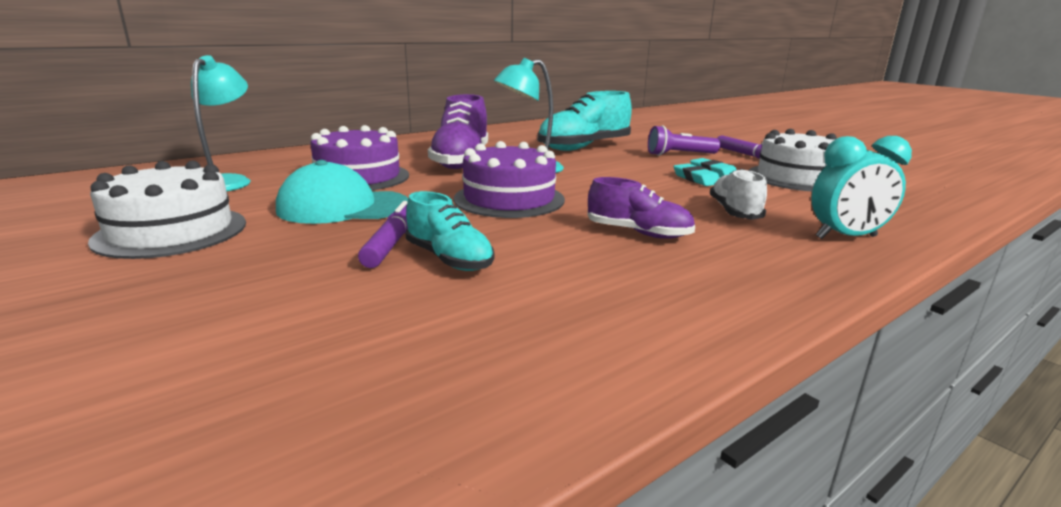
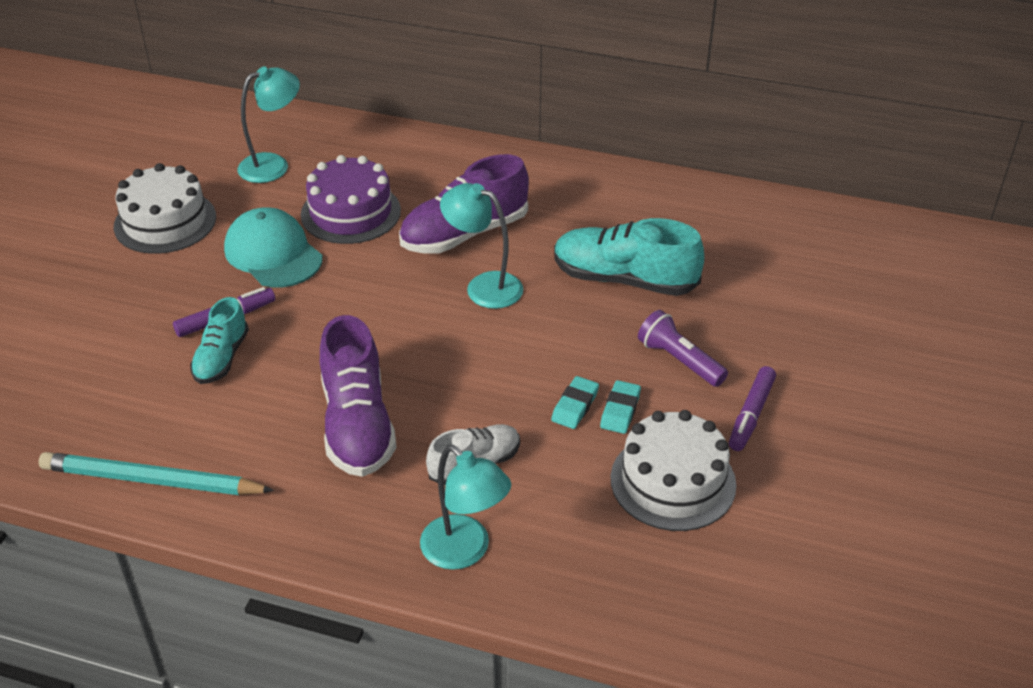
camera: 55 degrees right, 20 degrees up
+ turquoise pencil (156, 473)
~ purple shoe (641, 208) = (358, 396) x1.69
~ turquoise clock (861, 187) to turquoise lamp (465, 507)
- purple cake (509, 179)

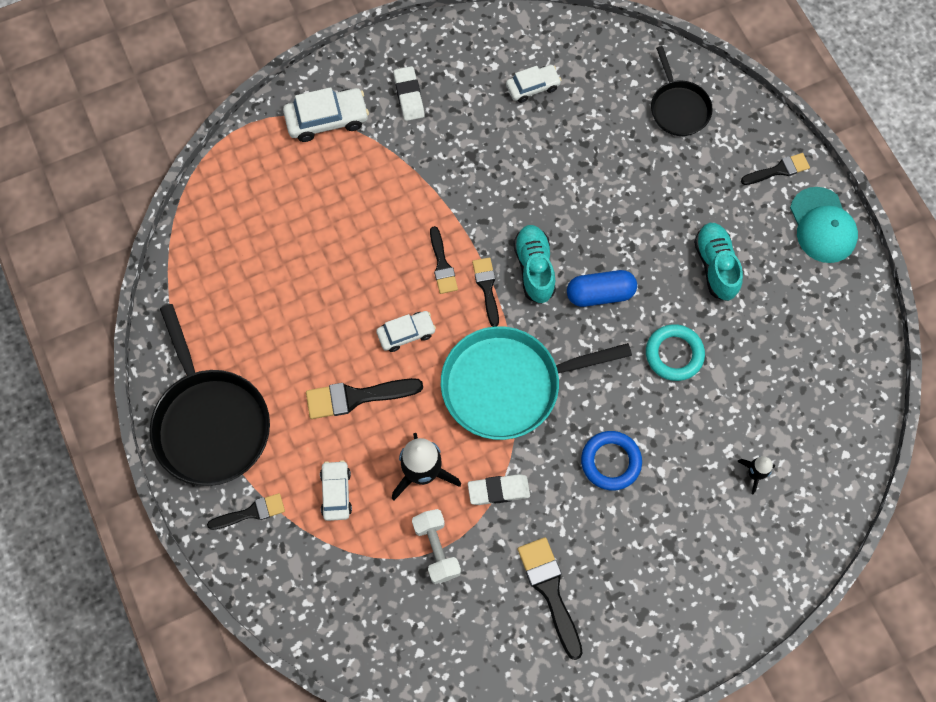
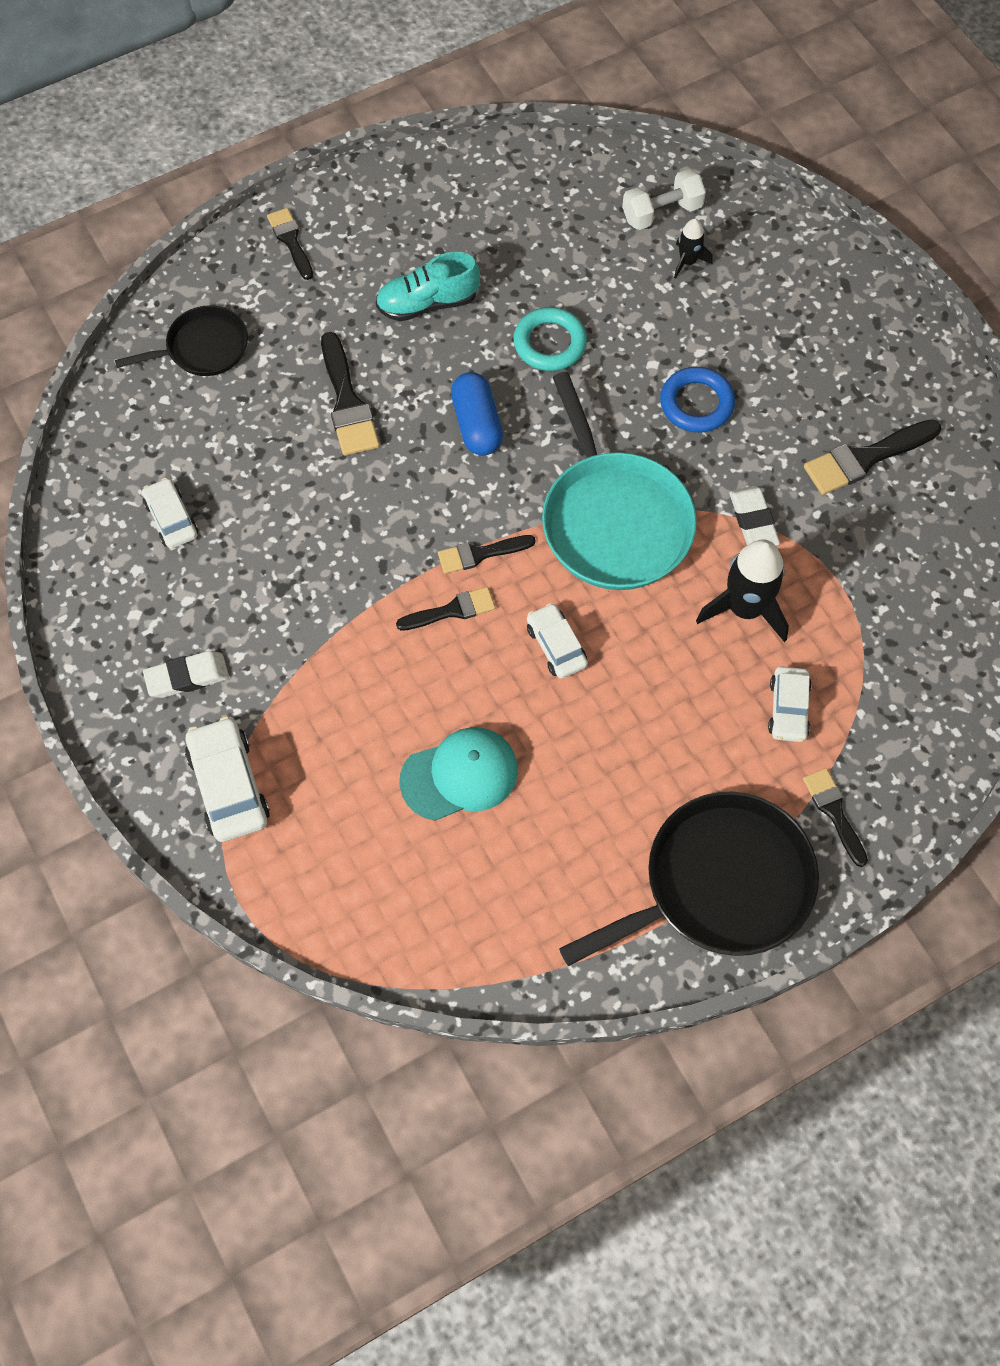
camera: 95 degrees left, 5 degrees down
~ black brush (364, 398) to (350, 394)
~ turquoise cap (824, 225) to (458, 774)
~ white dumbbell (436, 546) to (664, 199)
~ white car (336, 490) = (790, 704) 75 degrees counterclockwise
- turquoise shoe (534, 264)

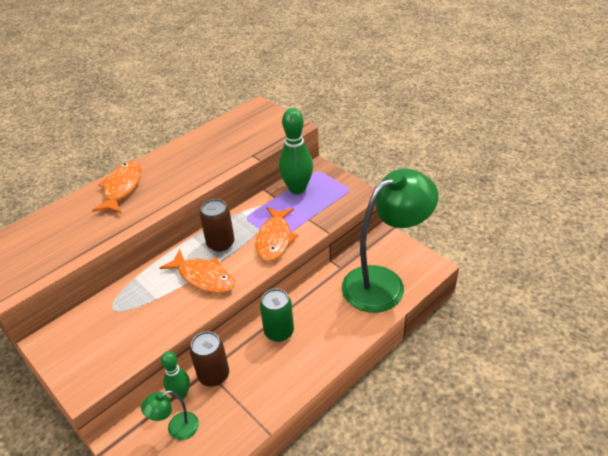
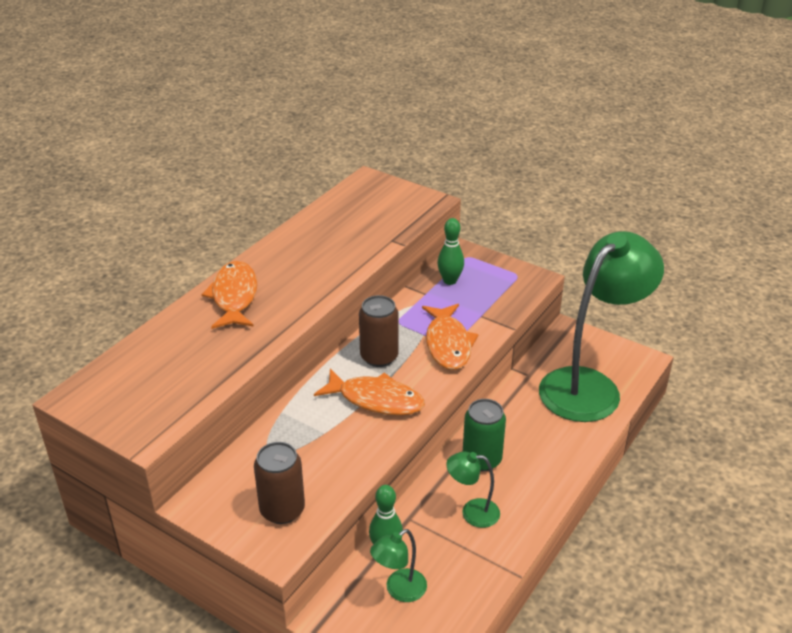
camera: 15 degrees left, 5 degrees down
~ brown can (209, 359) to (279, 483)
~ green bowling pin (296, 151) = (450, 251) x0.59
+ green lamp (473, 489)

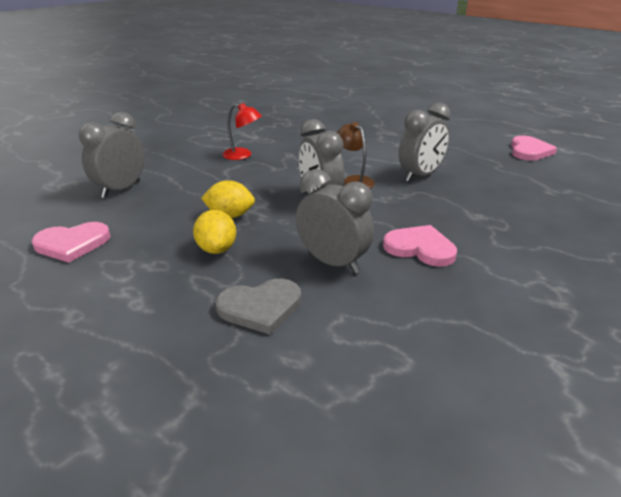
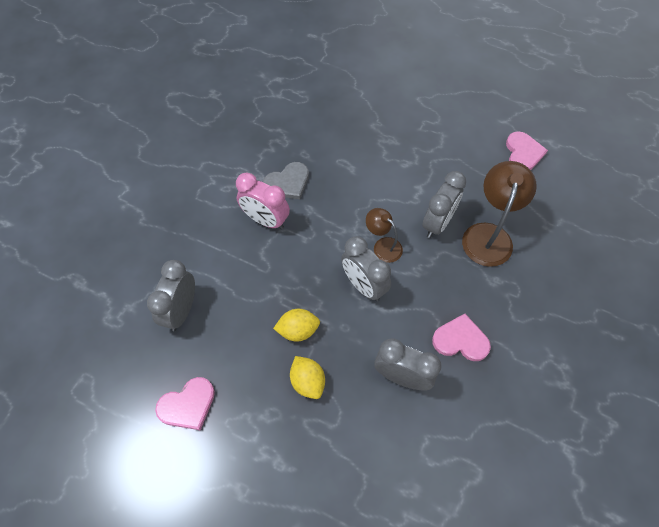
camera: 15 degrees left, 30 degrees up
~ red lamp (242, 131) to pink clock (263, 201)
~ grey heart (258, 307) to (286, 180)
+ brown lamp (499, 214)

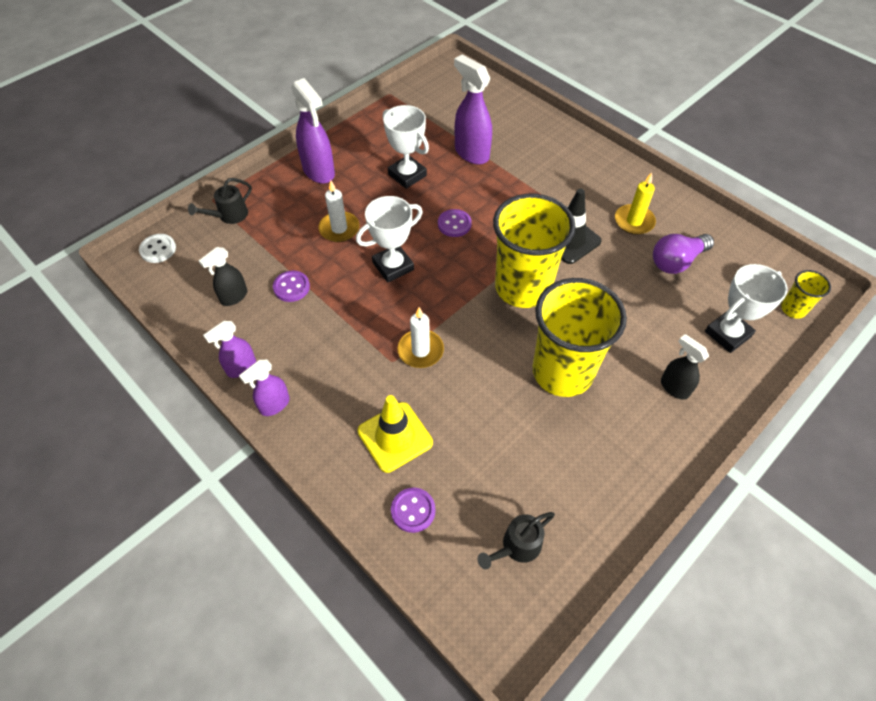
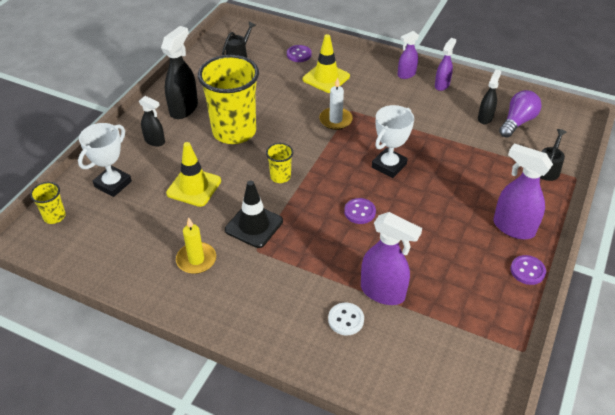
camera: 160 degrees right, 10 degrees down
+ black spray bottle (179, 72)
+ yellow traffic cone (193, 174)
~ yellow cup (534, 251) = (280, 163) x0.44
~ white button (157, 248) to (346, 319)
~ purple spray bottle (264, 388) = (408, 55) 150 degrees counterclockwise
~ purple light bulb (683, 254) to (520, 114)
~ purple button (291, 286) to (528, 270)
- white candle (338, 211)
- white trophy (406, 147)

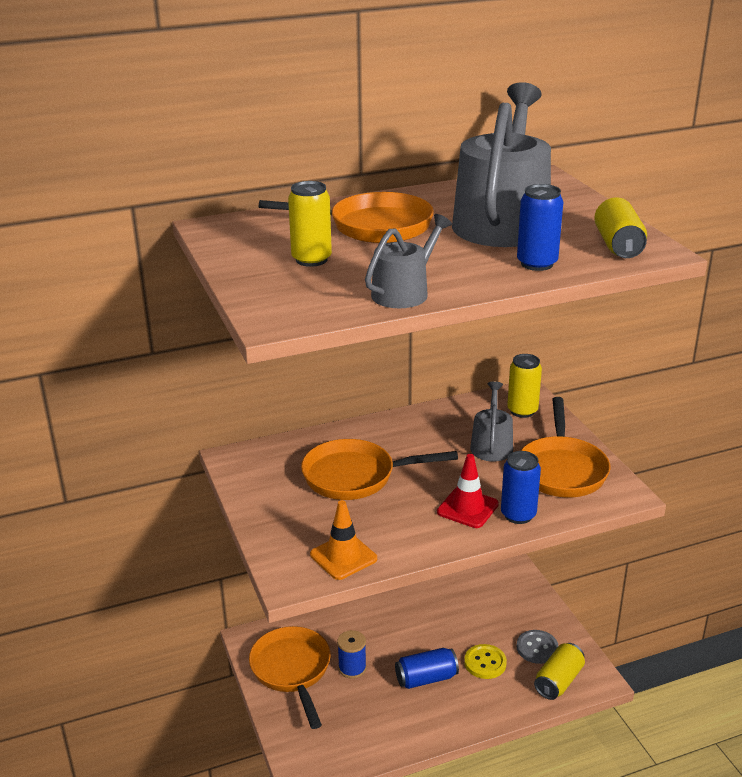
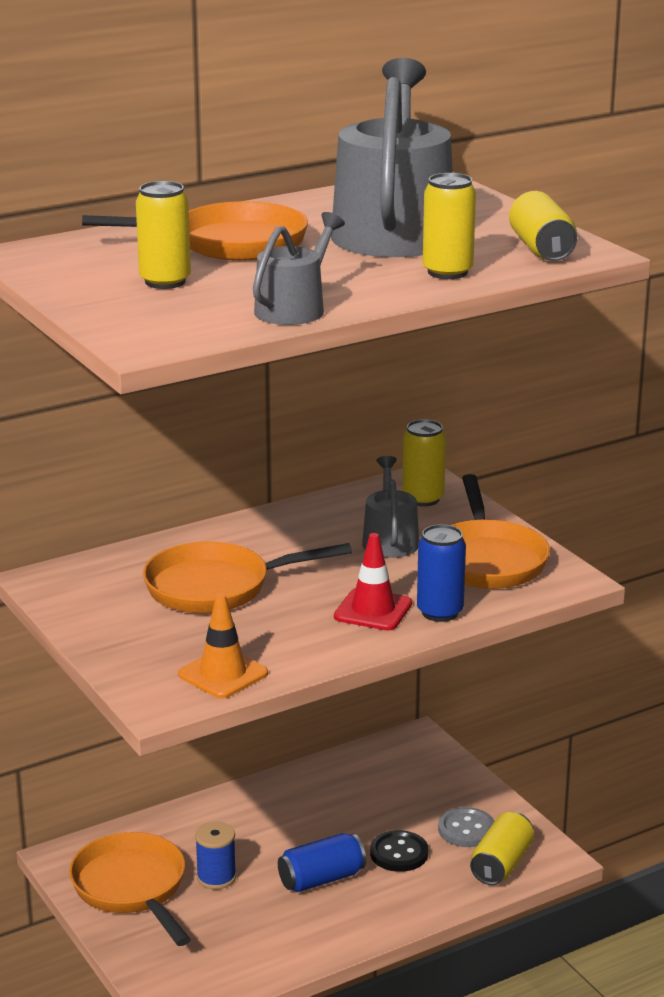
camera: 10 degrees left, 5 degrees down
~ yellow button (485, 661) to black button (399, 851)
~ blue can (540, 227) to yellow can (449, 226)

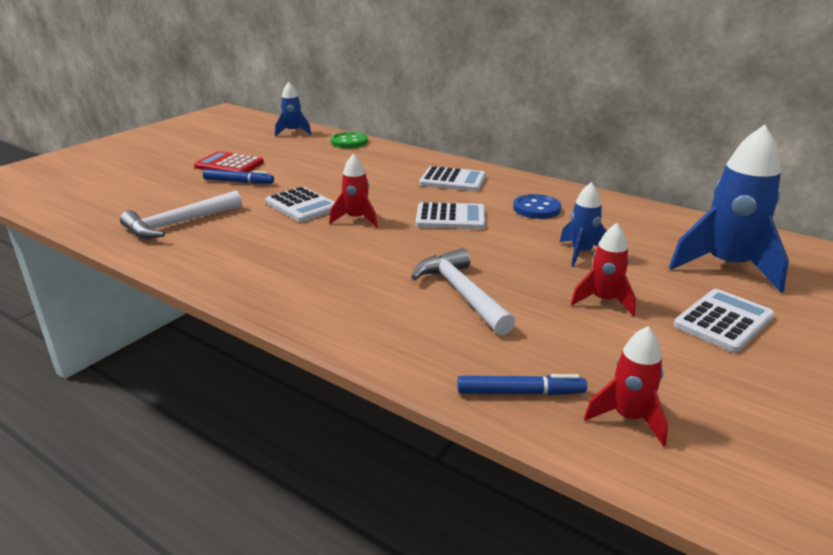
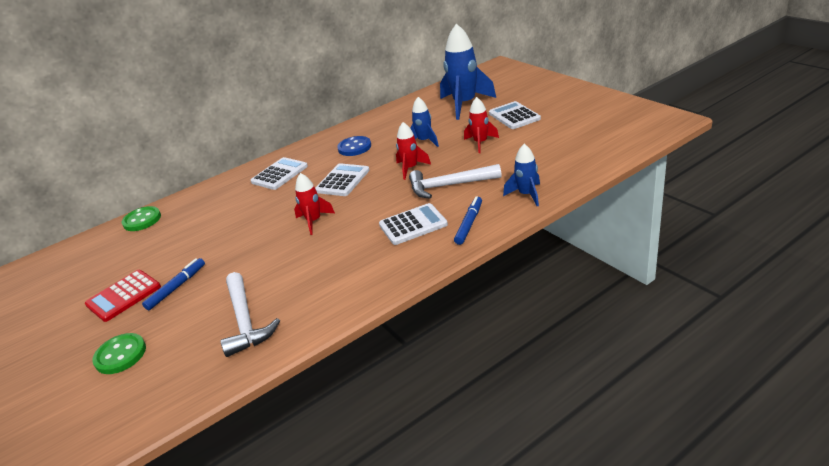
camera: 65 degrees left, 5 degrees up
+ green button (119, 353)
~ white calculator (300, 204) to (413, 224)
~ red rocket (626, 386) to (413, 151)
~ blue marker (522, 384) to (468, 220)
~ blue rocket (293, 109) to (521, 175)

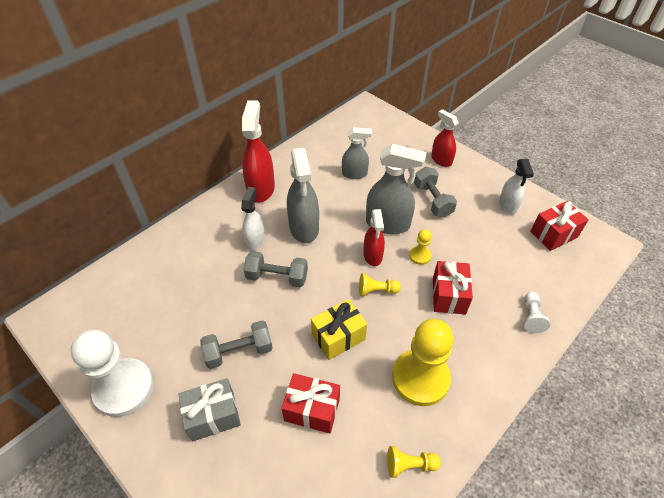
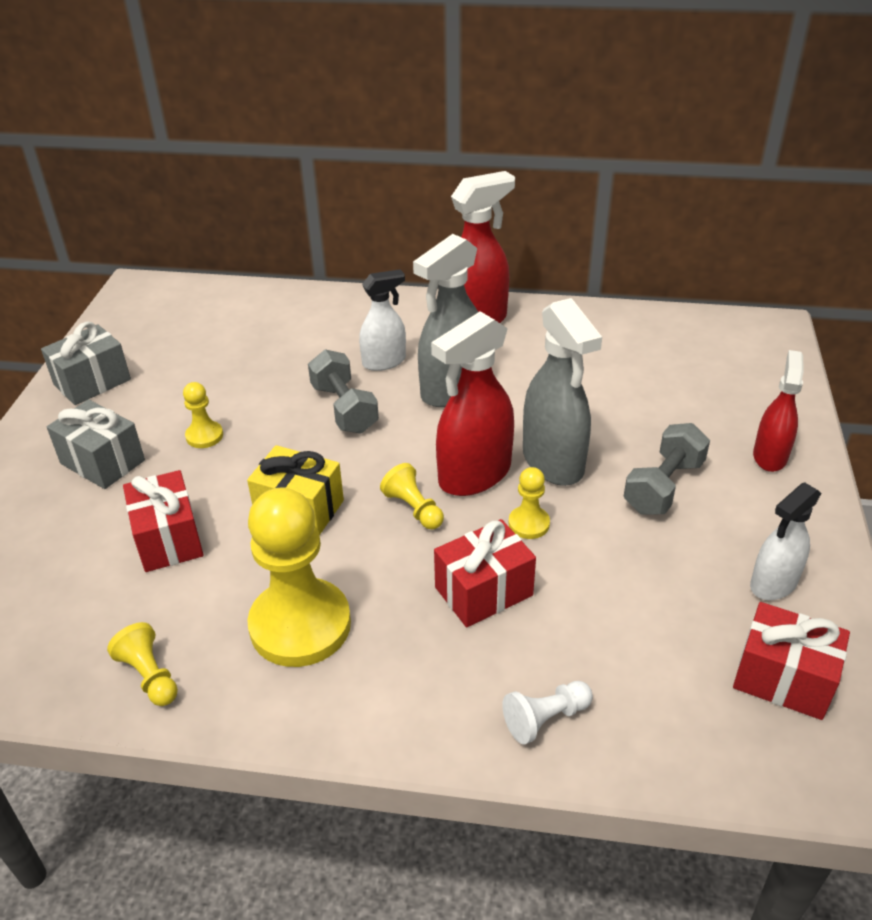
camera: 55 degrees right, 10 degrees down
~ white pawn (112, 373) to grey gift (86, 363)
~ grey dumbbell (236, 344) to yellow pawn (203, 415)
~ red spray bottle (374, 237) = (472, 403) x1.61
- grey spray bottle (357, 153)

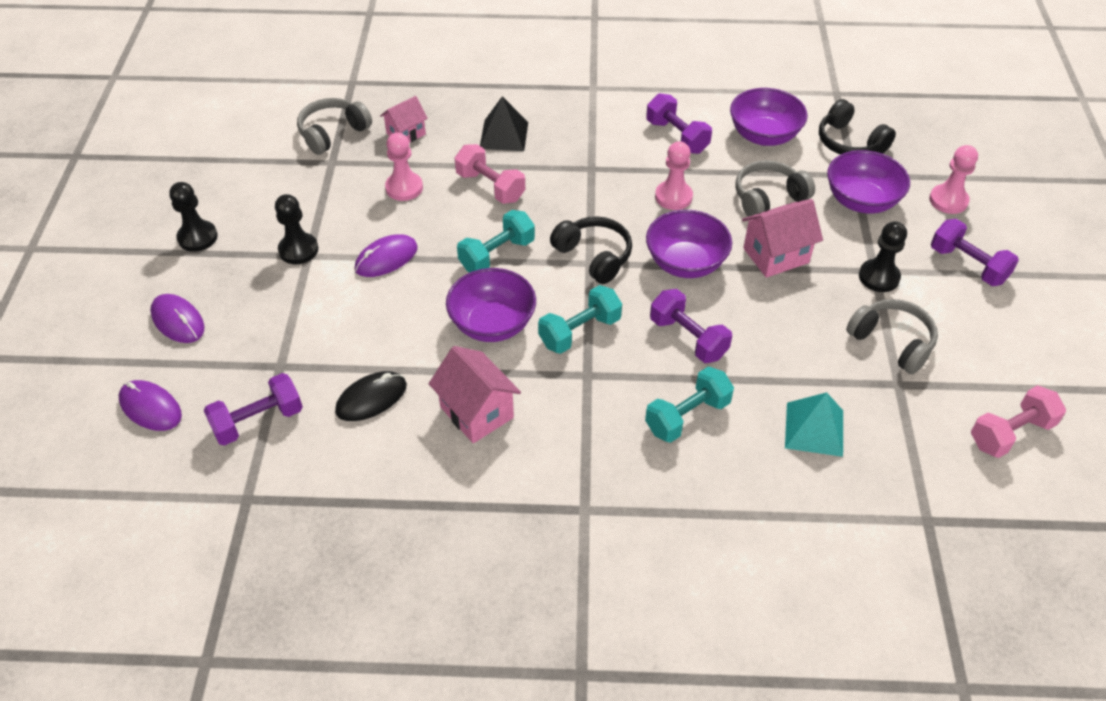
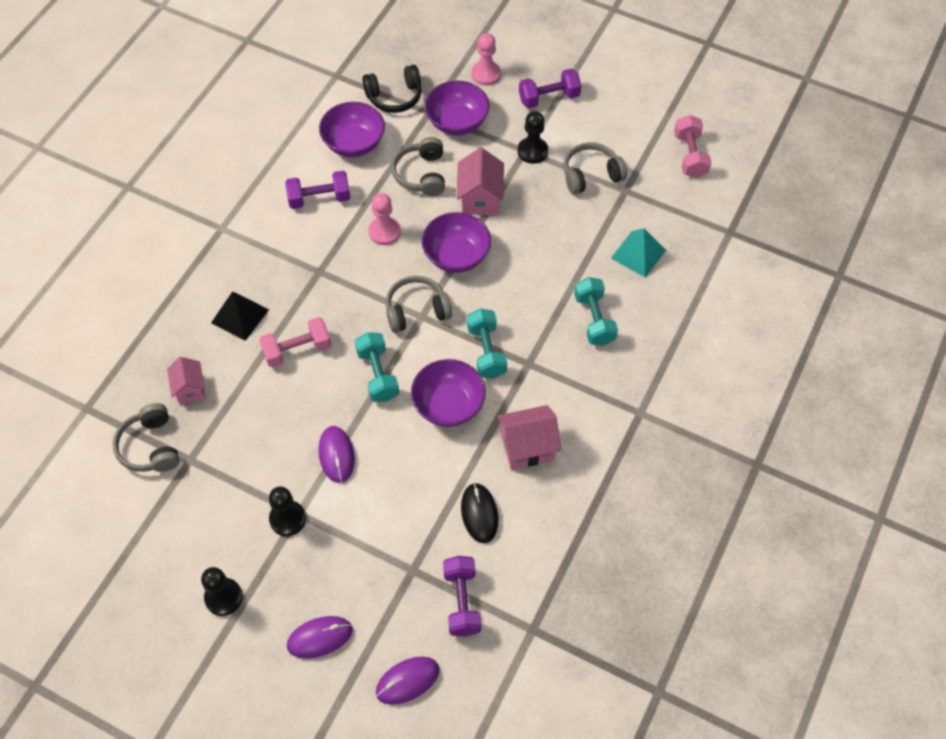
camera: 65 degrees left, 10 degrees up
~ black headphones (591, 250) to grey headphones (419, 304)
- pink pawn (404, 167)
- purple dumbbell (691, 326)

